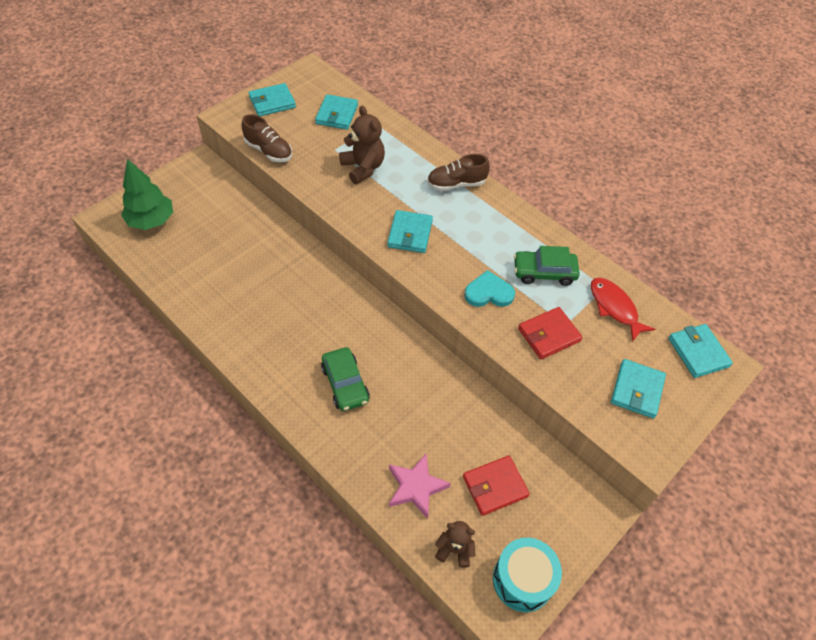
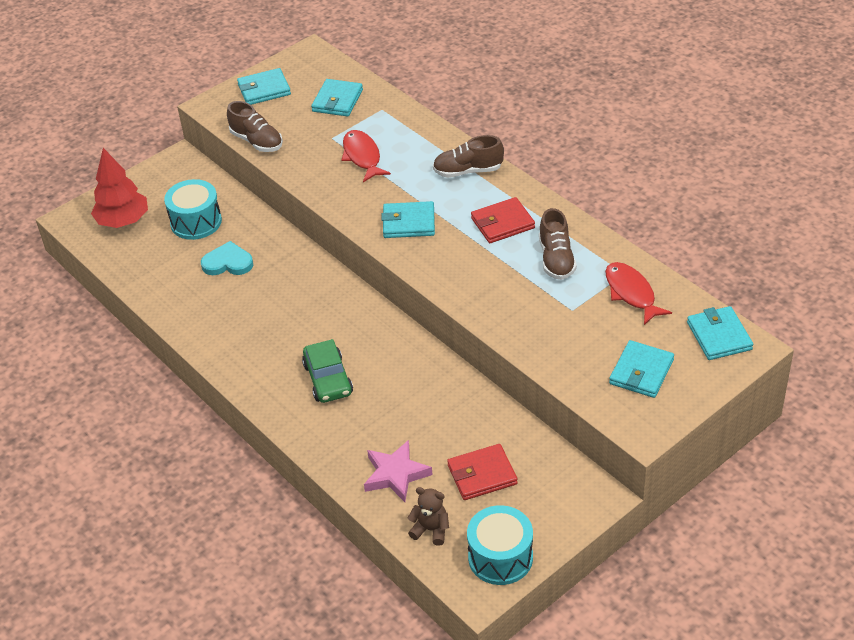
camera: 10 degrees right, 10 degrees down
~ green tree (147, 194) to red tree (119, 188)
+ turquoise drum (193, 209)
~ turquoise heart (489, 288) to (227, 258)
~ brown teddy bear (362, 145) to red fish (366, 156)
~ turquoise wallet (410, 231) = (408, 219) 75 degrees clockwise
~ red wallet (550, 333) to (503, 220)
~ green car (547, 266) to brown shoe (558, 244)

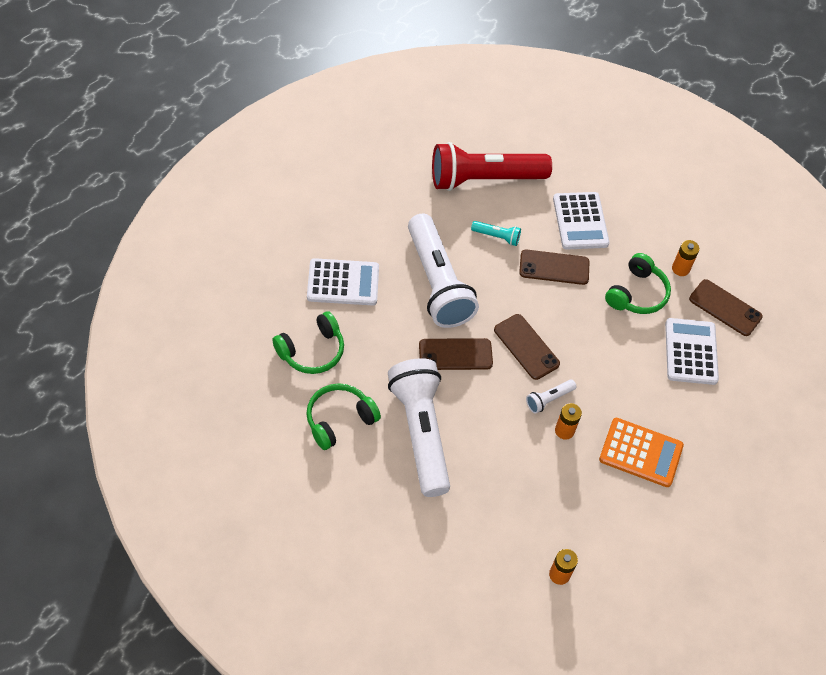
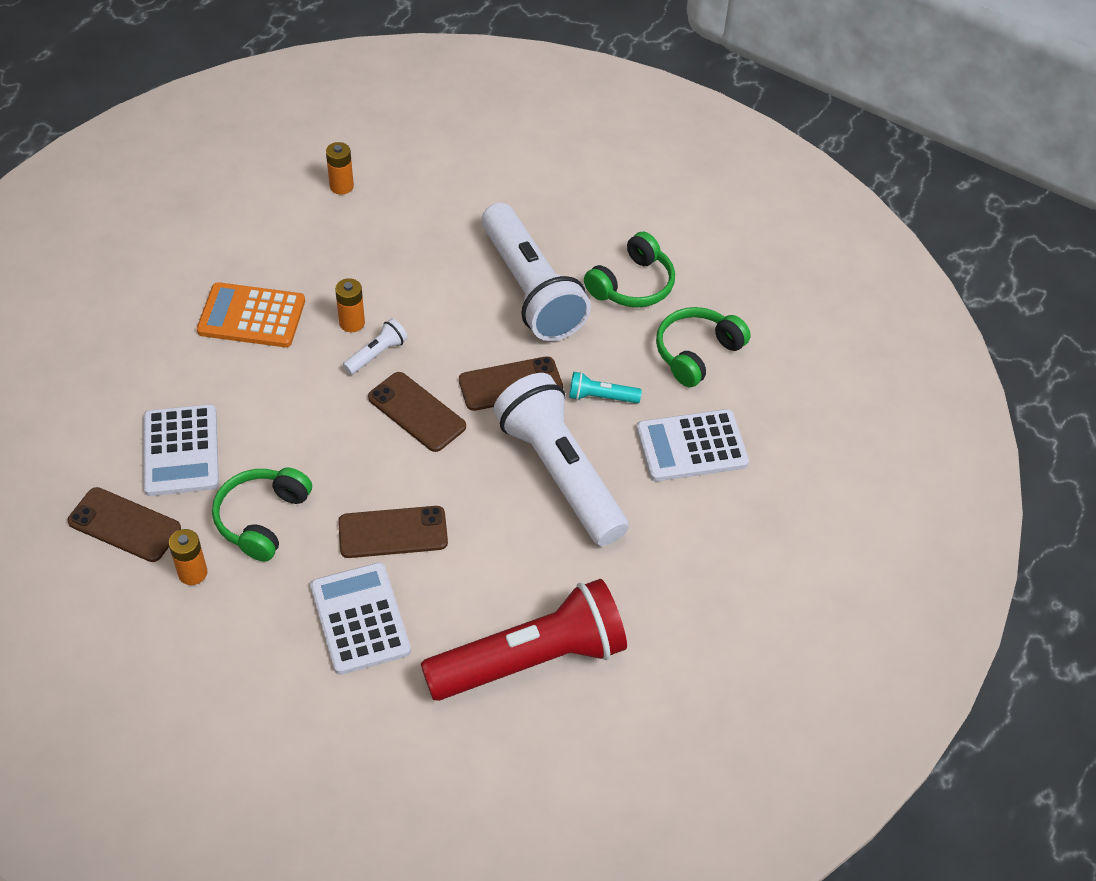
camera: 170 degrees right, 5 degrees down
~ turquoise flashlight (496, 233) to (605, 387)

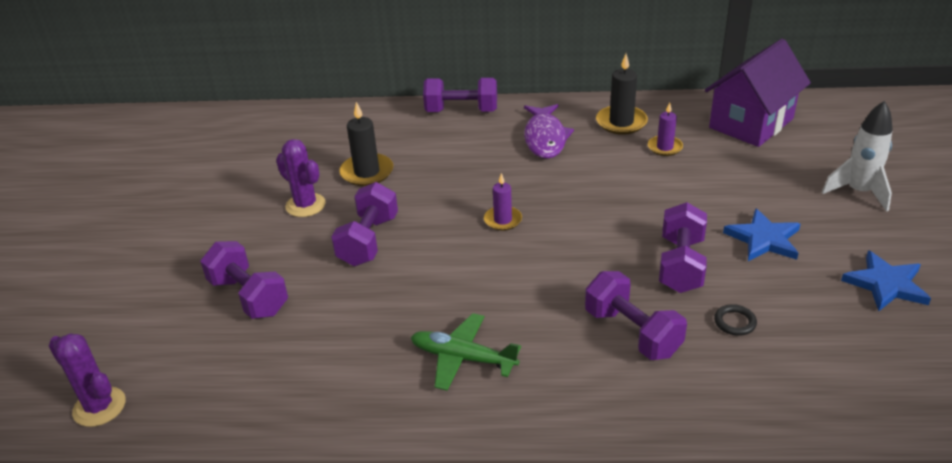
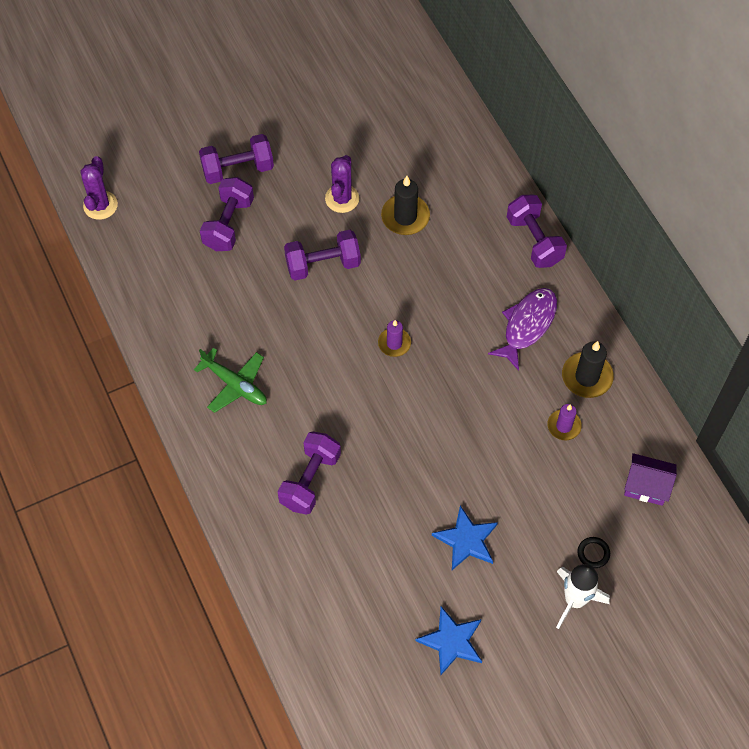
camera: 60 degrees right, 25 degrees up
~ green plane (466, 352) = (230, 380) 135 degrees clockwise
~ purple dumbbell (683, 247) to (236, 159)
~ purple fish (549, 131) = (522, 329) 150 degrees clockwise
~ black ring (735, 320) to (593, 552)
~ purple house (758, 93) = (650, 479) x0.56

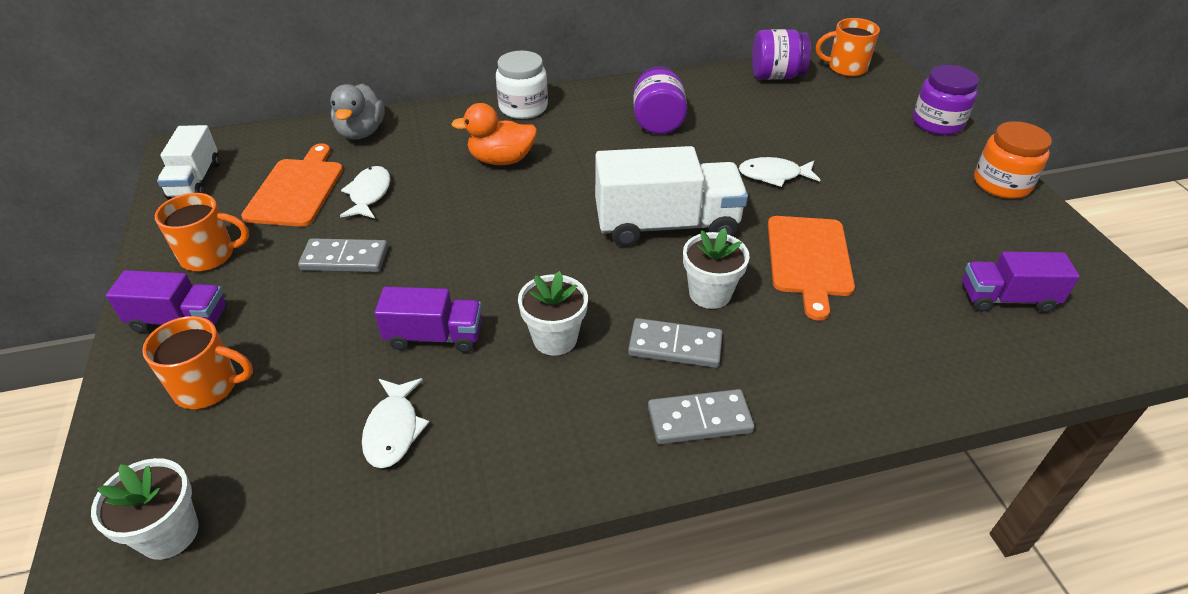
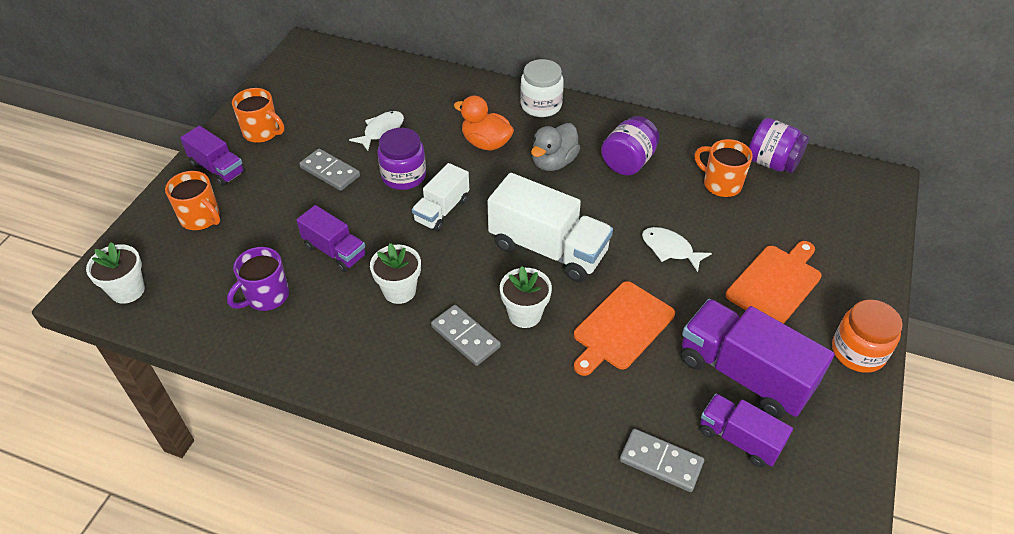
camera: 35 degrees right, 5 degrees up
~ white fish (395, 423) to purple mug (258, 279)
~ purple jar (946, 100) to (401, 159)
~ white truck (188, 162) to (440, 197)
~ grey duck (357, 112) to (555, 147)
~ grey domino (701, 416) to (662, 460)
+ purple truck (758, 359)
~ orange mug (848, 47) to (724, 168)
~ orange cutting board (292, 185) to (774, 282)

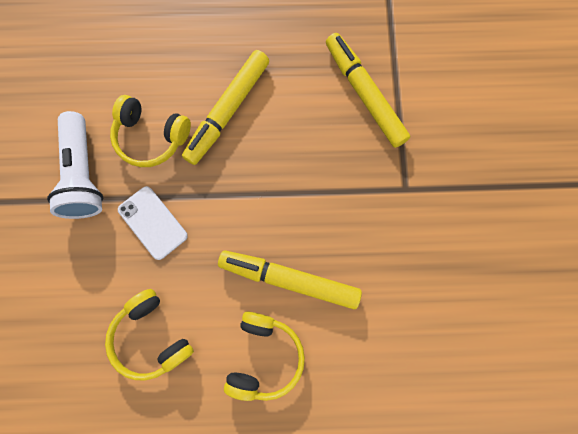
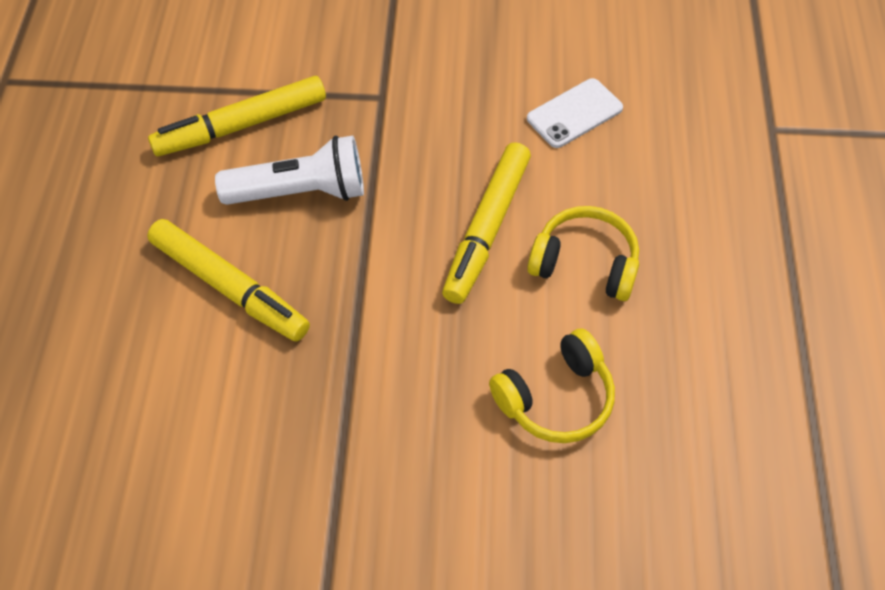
camera: 85 degrees left, 20 degrees down
~ white flashlight (75, 165) to (289, 170)
~ white phone (153, 223) to (575, 113)
- yellow headphones (150, 131)

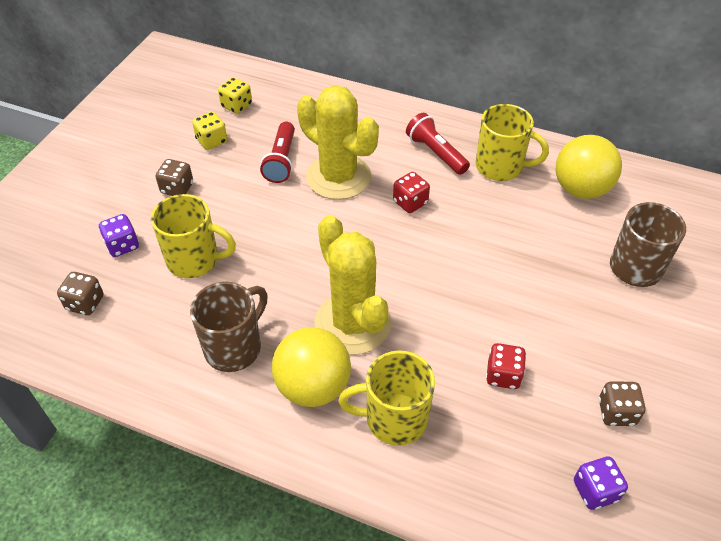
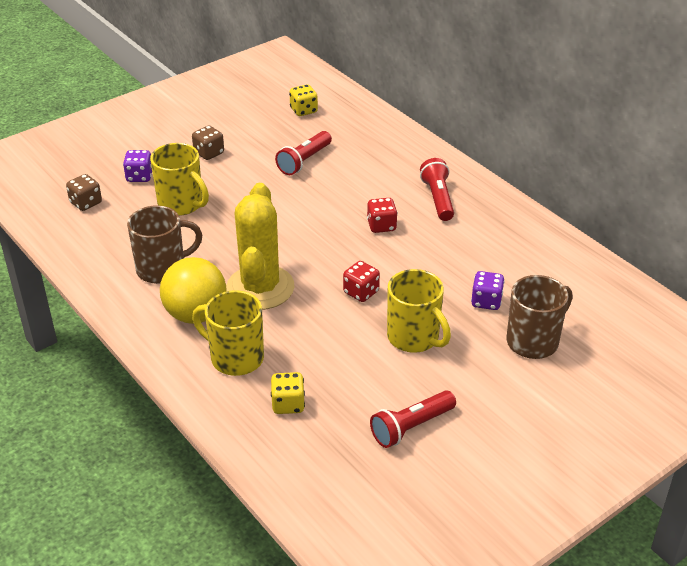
camera: 30 degrees right, 10 degrees down
~ yellow dice (209, 131) to (288, 393)
~ red dice (506, 366) to (361, 281)
~ brown dice (622, 403) to red flashlight (413, 419)
~ yellow mug (512, 142) to (419, 311)
~ purple dice (601, 483) to (488, 290)
- yellow cactus (338, 142)
- yellow ball (589, 167)

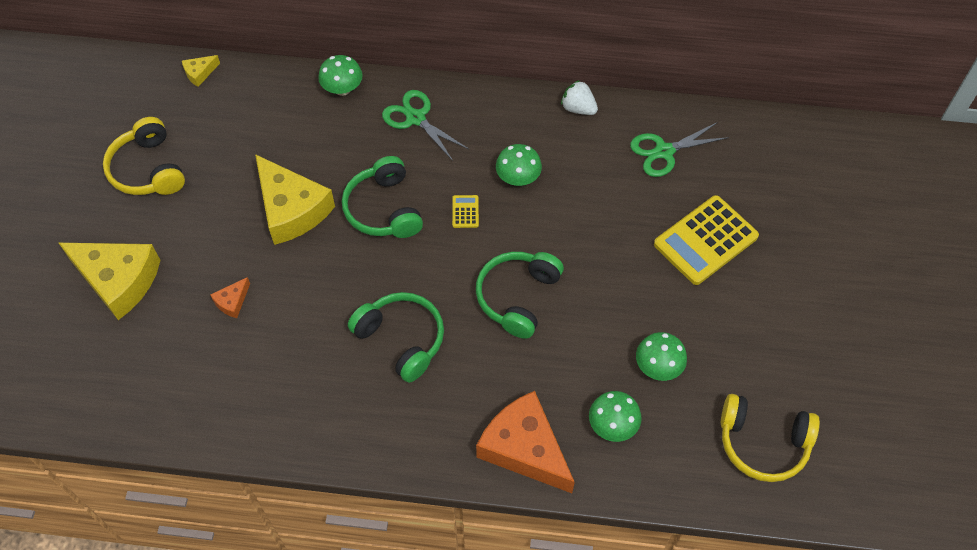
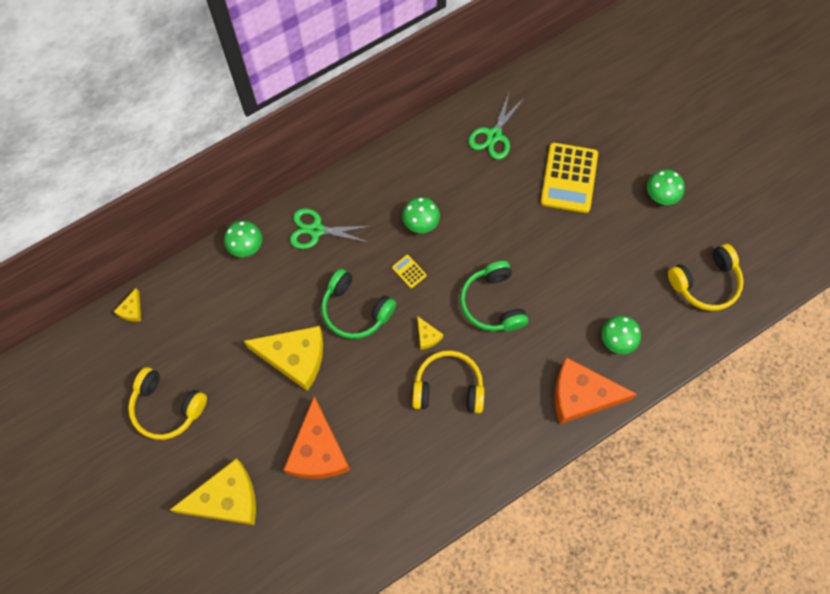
camera: 40 degrees left, 10 degrees up
~ orange cheese (230, 297) = (317, 437) x2.33
~ green headphones (396, 337) to yellow headphones (448, 381)
+ yellow cheese (430, 333)
~ green mushroom (661, 356) to (666, 187)
- white strawberry (579, 97)

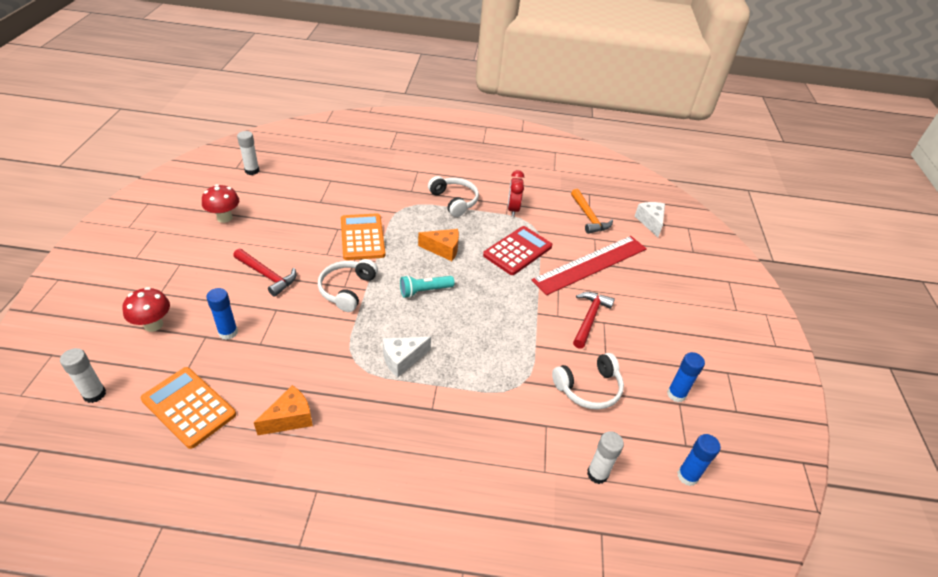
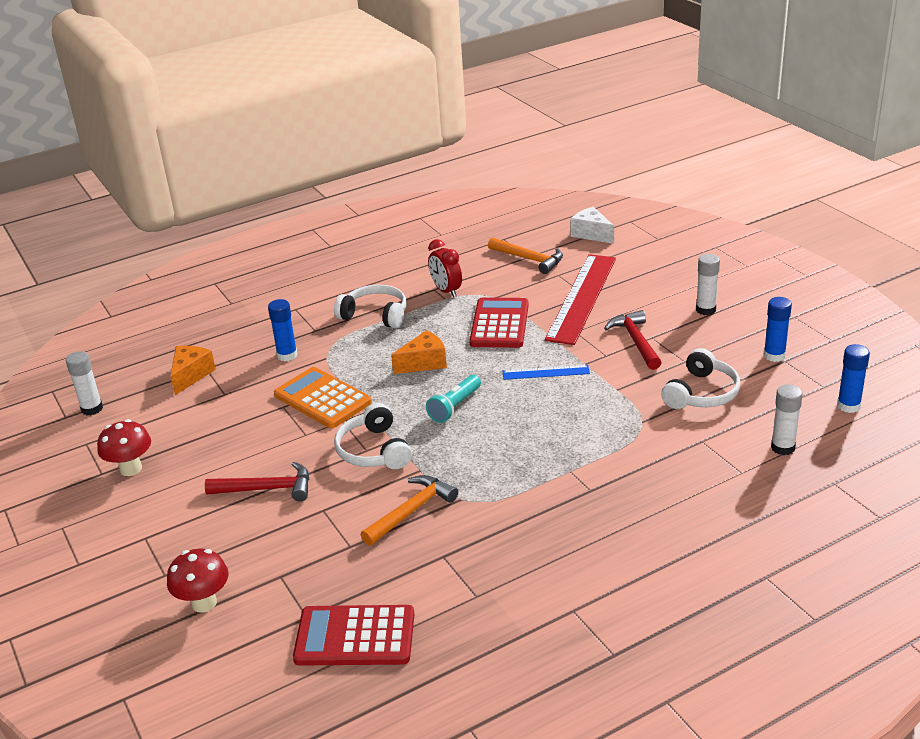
camera: 30 degrees left, 10 degrees down
~ orange cheese (283, 410) to (193, 370)
~ blue glue stick (222, 314) to (282, 330)
~ orange calculator (188, 408) to red calculator (353, 635)
+ orange hammer (409, 510)
+ blue ruler (546, 372)
~ white glue stick (83, 375) to (708, 284)
- white cheese (407, 357)

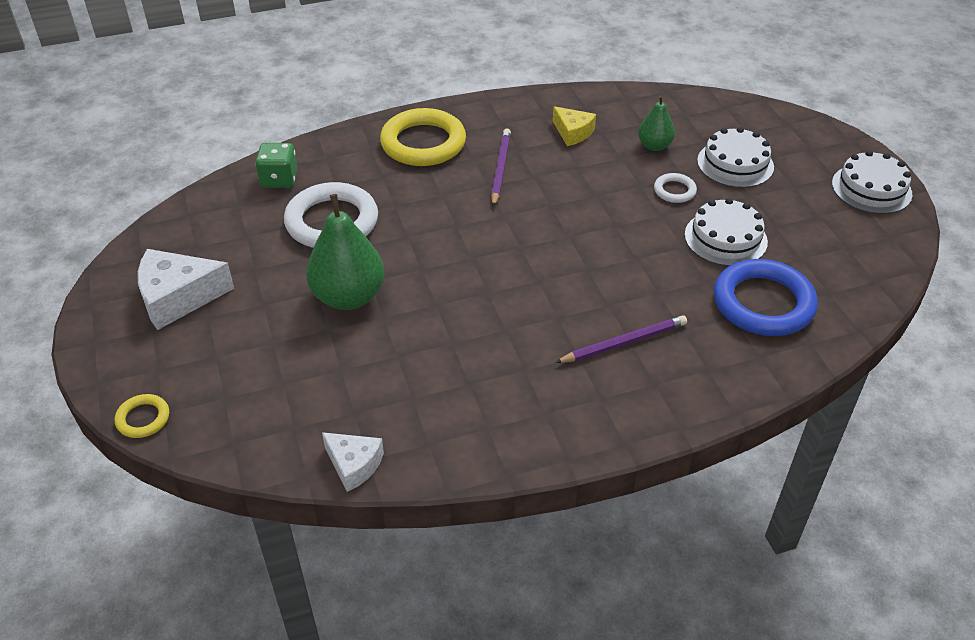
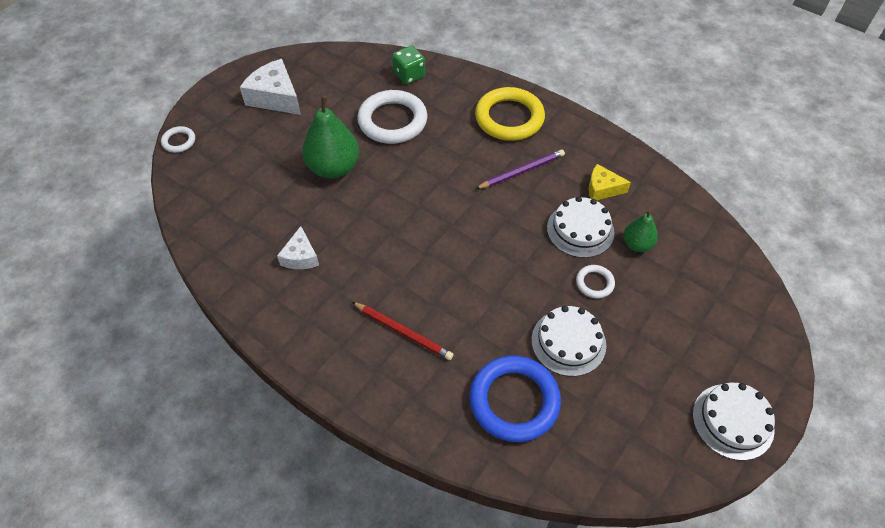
camera: 55 degrees right, 10 degrees up
~ yellow ring (142, 416) to white ring (178, 139)
~ white cheese (353, 462) to (298, 247)
~ purple pencil (621, 339) to red pencil (403, 331)
~ white cake (735, 157) to (581, 227)
~ yellow cheese (574, 126) = (610, 182) 90 degrees clockwise

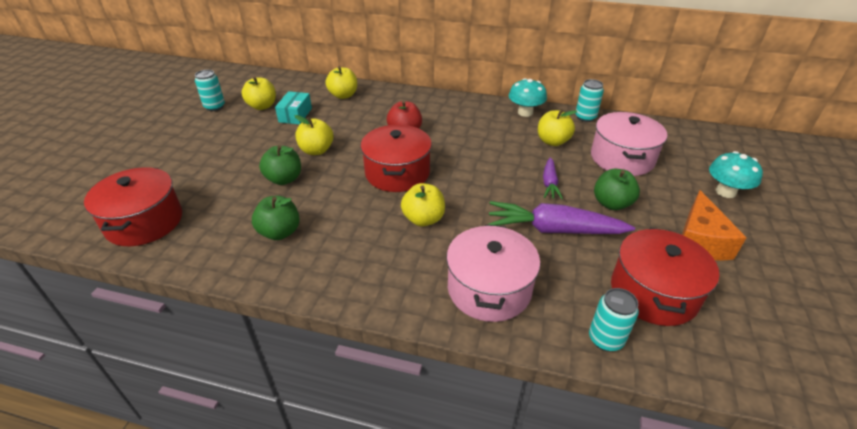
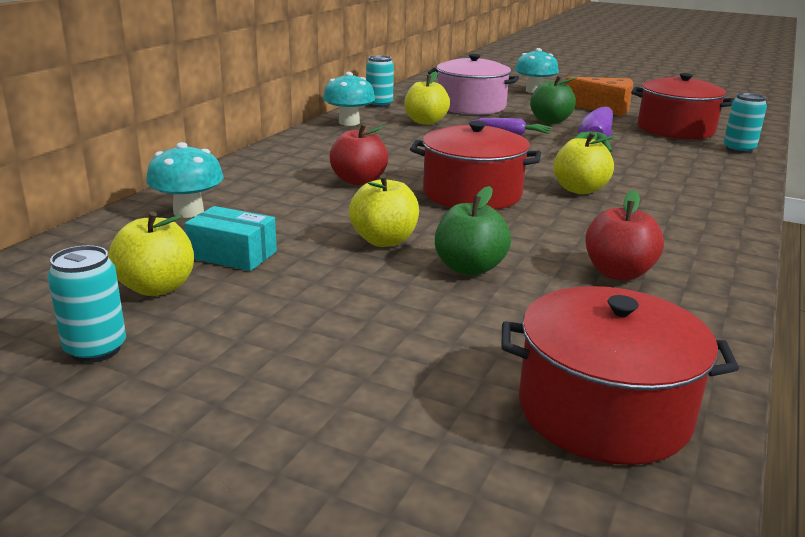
camera: 80 degrees left, 15 degrees down
~ yellow apple (341, 82) to turquoise mushroom (184, 180)
~ green apple (276, 218) to red apple (624, 235)
- pink pot (493, 273)

